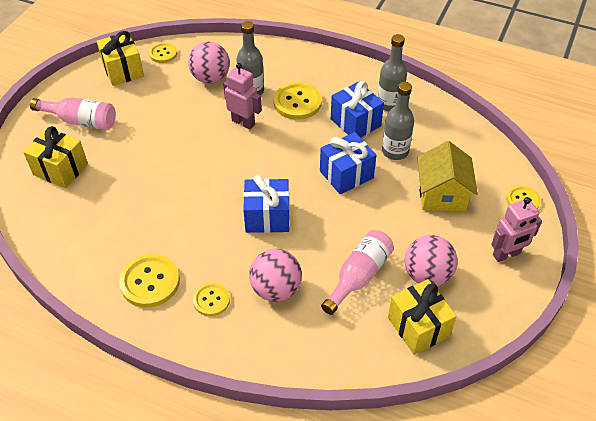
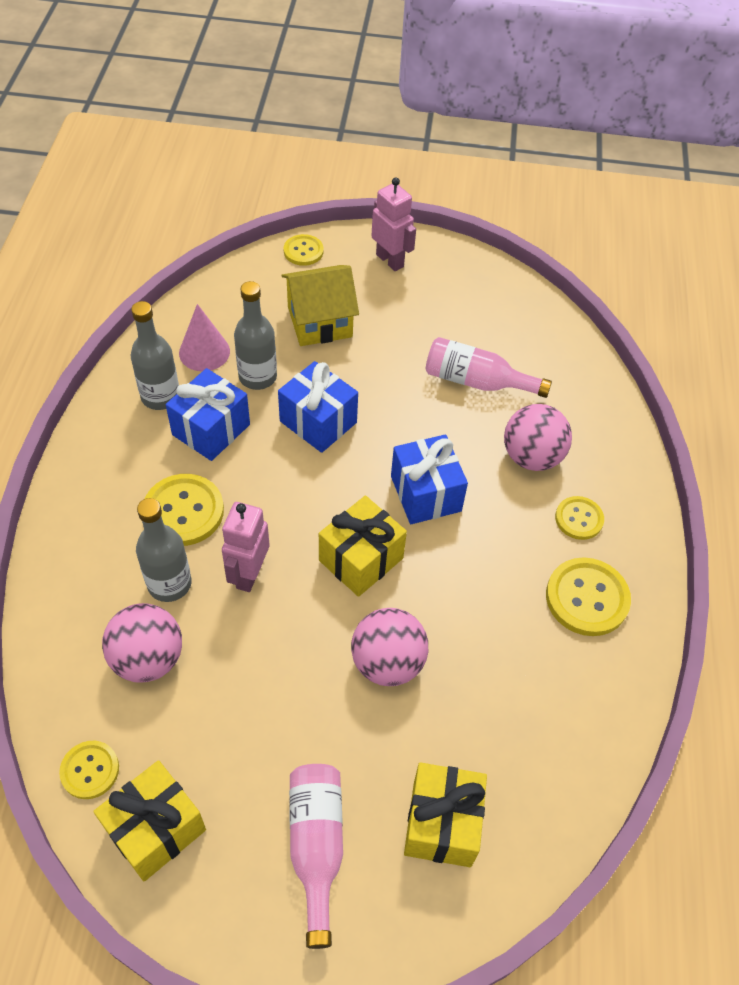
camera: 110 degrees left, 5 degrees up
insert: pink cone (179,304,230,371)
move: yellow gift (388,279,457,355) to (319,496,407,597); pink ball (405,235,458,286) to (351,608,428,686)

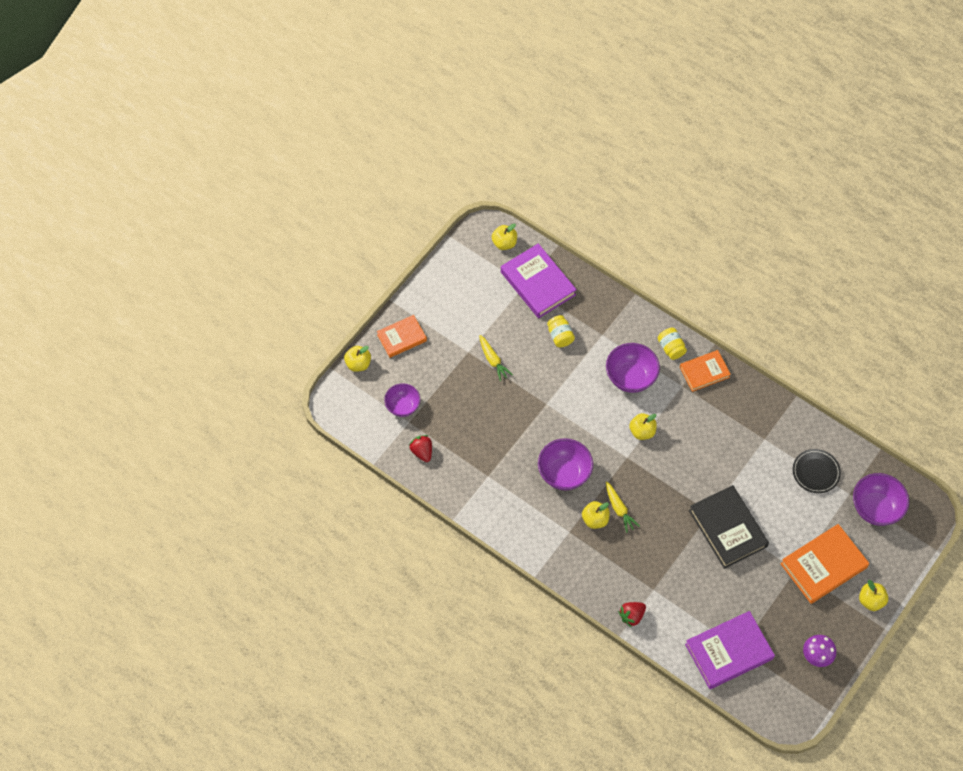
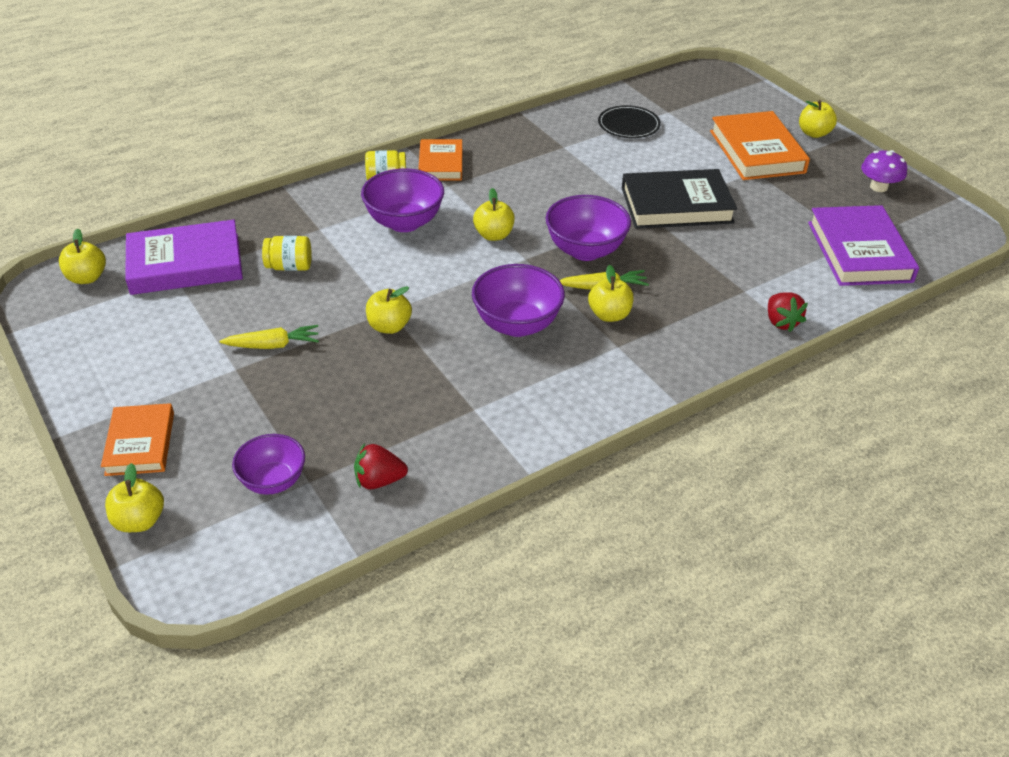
camera: 70 degrees left, 20 degrees down
insert: yellow apple (366,286,412,334)
move: purple bowl (853,473,909,526) to (545,195,631,261)

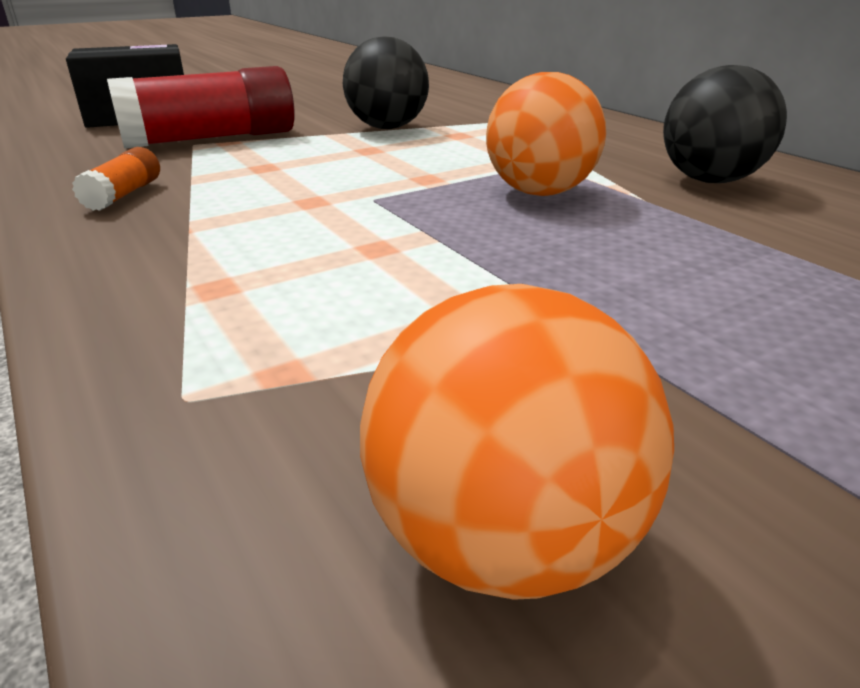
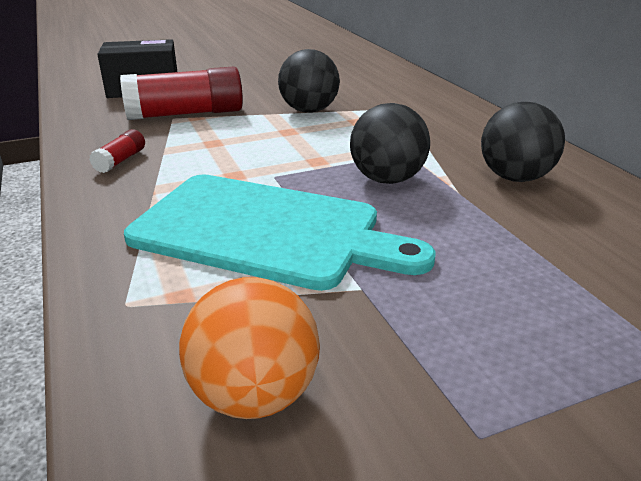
camera: 10 degrees right, 0 degrees up
insert: turquoise cutting board (124,174,435,291)
recolor: orange glue stick (72,147,160,211) to red glue stick (89,129,145,173); orange ball (486,72,606,196) to black ball (350,103,430,184)

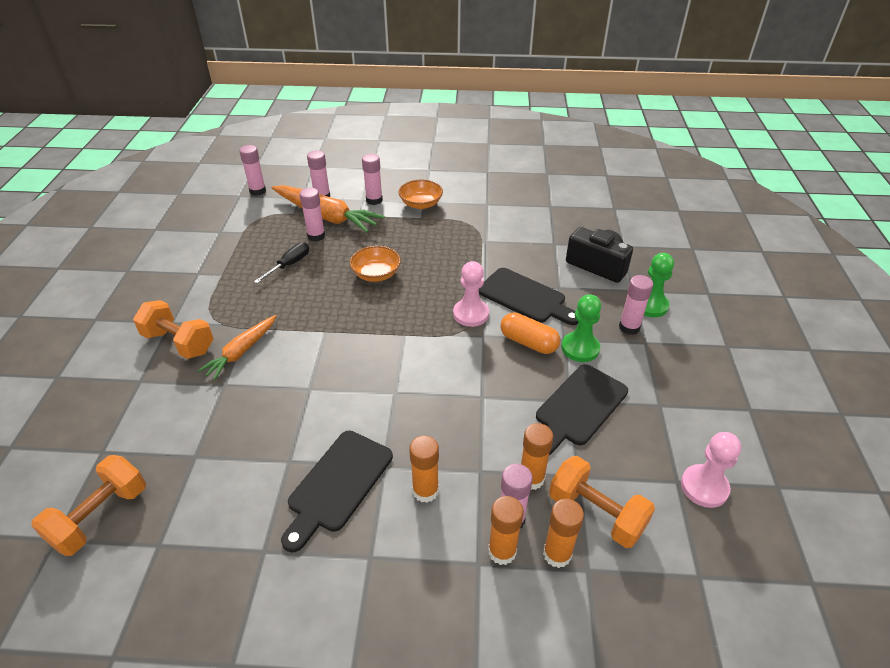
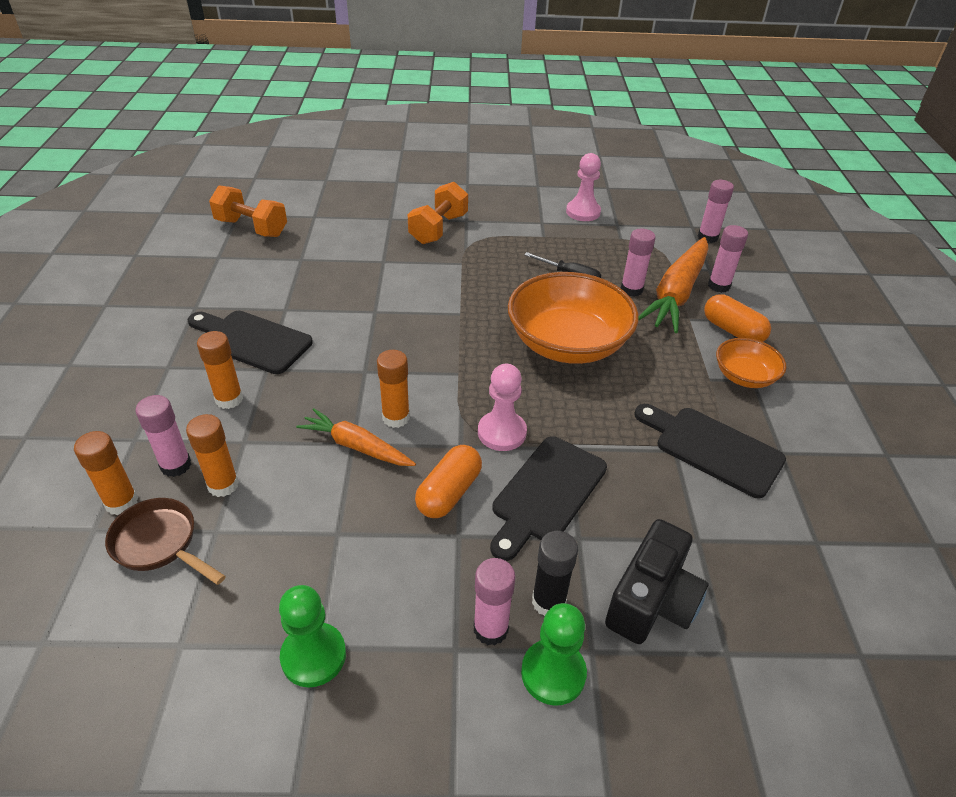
camera: 85 degrees right, 0 degrees up
insert: black glue stick (532,531,578,616)
move: orange carrot (198,315,276,381) to (296,408,416,466); orange glue stick (488,496,524,565) to (377,350,410,428); black cutting board (536,364,628,455) to (634,404,786,498); green pawn (561,294,601,362) to (279,585,346,688); pink pawn (681,432,741,508) to (566,153,601,221)
replace: pink glue stick (362,154,383,205) to orange capsule (704,294,771,342); orange dumbbell (549,456,655,548) to brown pan (105,498,226,585)
resize: orange bowl (350,246,401,282) = (508,272,639,364) x1.95

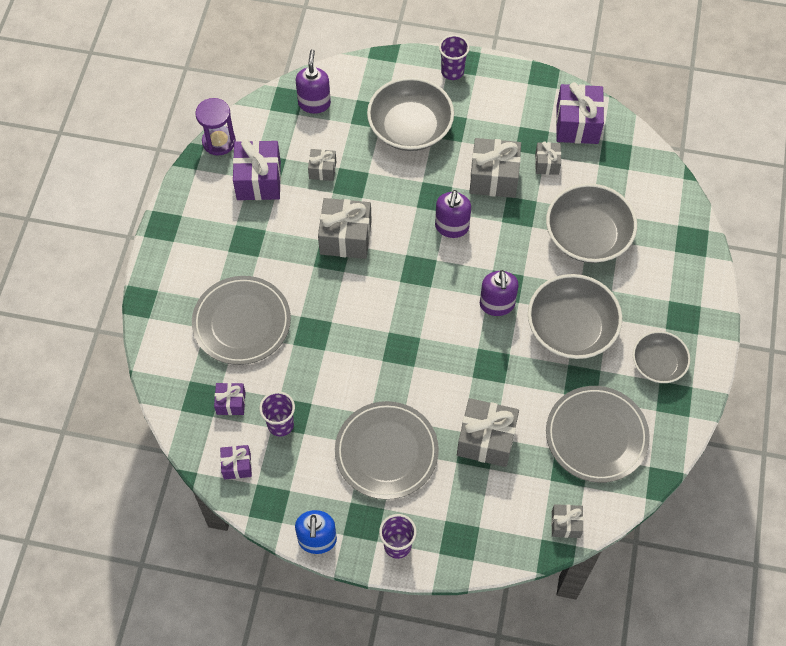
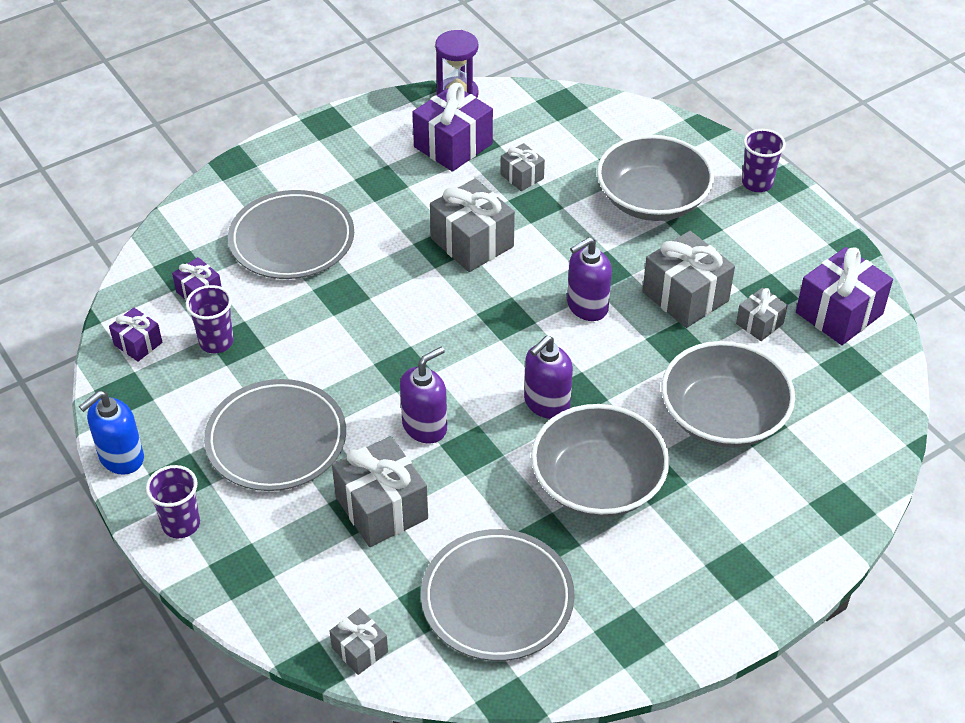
camera: 45 degrees right, 15 degrees down
delete: grey bowl (633,331,690,383)
move: purple soap dispenser (296,49,331,114) to (400,347,447,444)

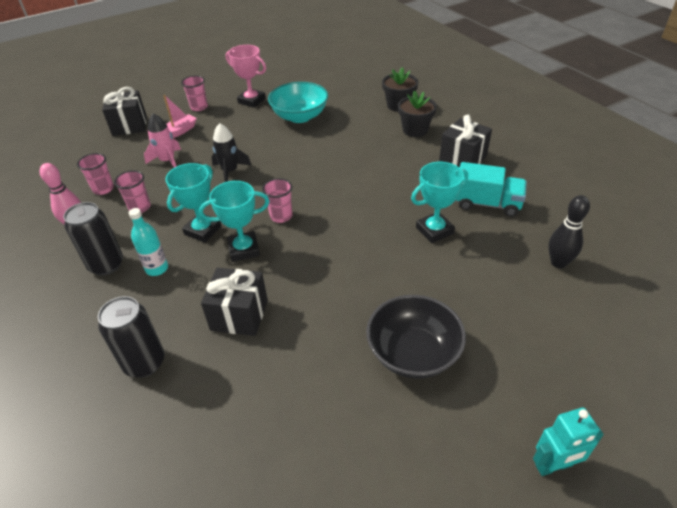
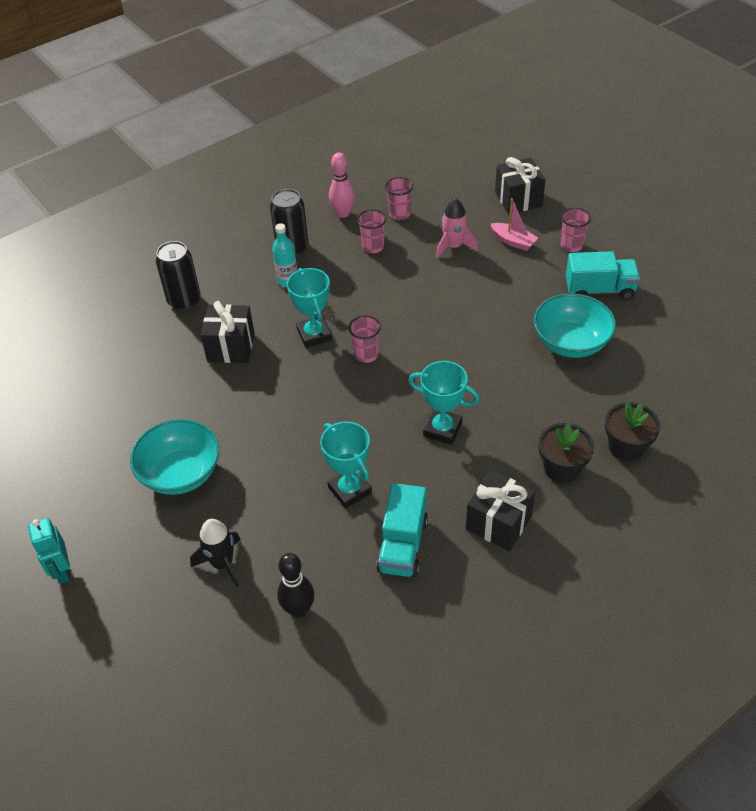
camera: 85 degrees right, 5 degrees up
move: turquoise trophy (165,163,222,243) to (409,361,480,445); black rocket (212,123,251,182) to (190,519,241,587)
replace: pink trophy (226,45,266,108) to turquoise truck (566,251,640,300)
recolor: black bowl (366,295,466,379) to turquoise bowl (130,419,219,495)

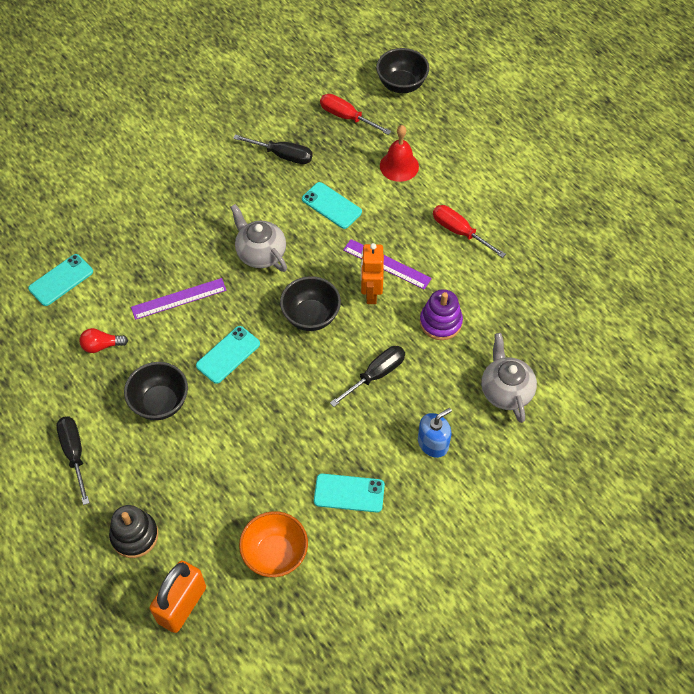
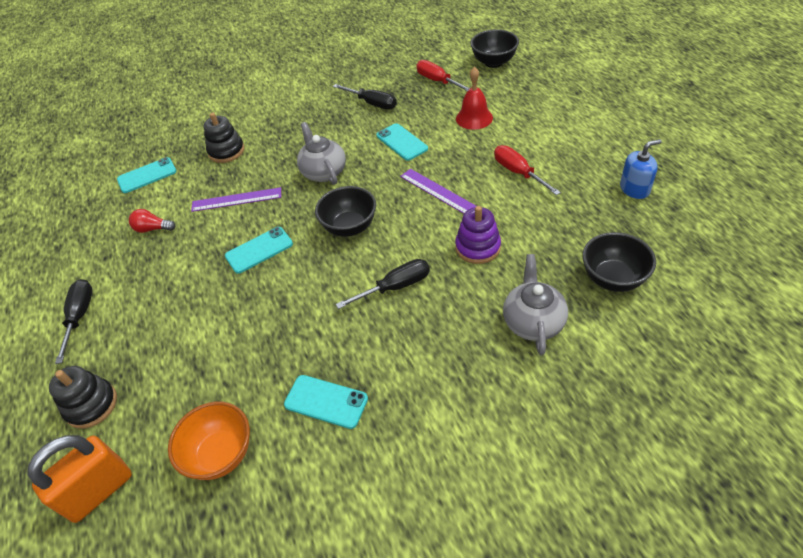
camera: 20 degrees right, 10 degrees down
delete: orange robot (361,243,384,304)
insert: black stacking toy (203,113,245,163)
move: black bowl (124,362,188,420) to (582,232,656,292); blue soap dispenser (418,408,452,458) to (620,139,662,199)

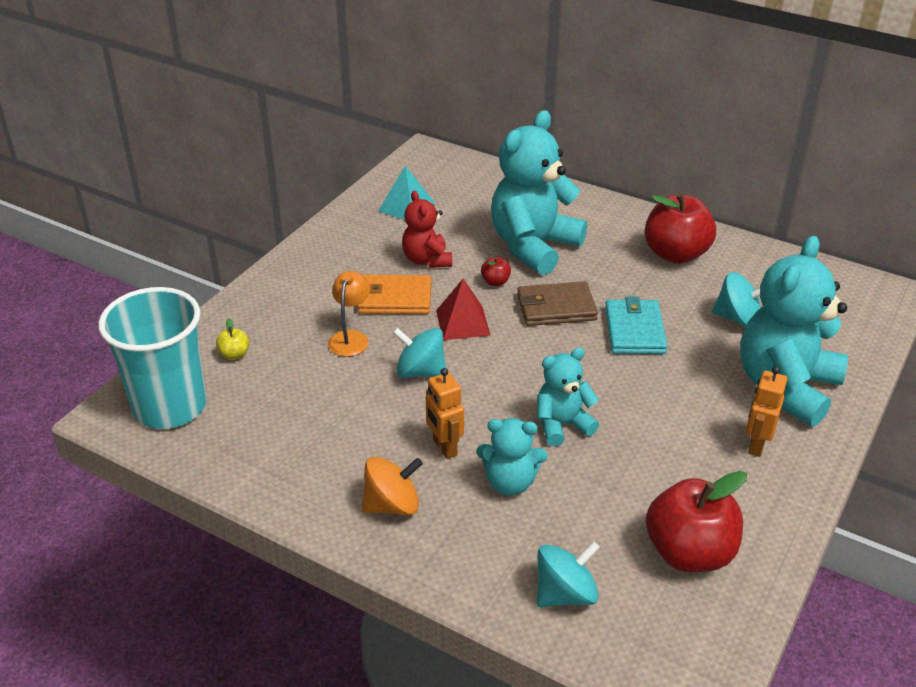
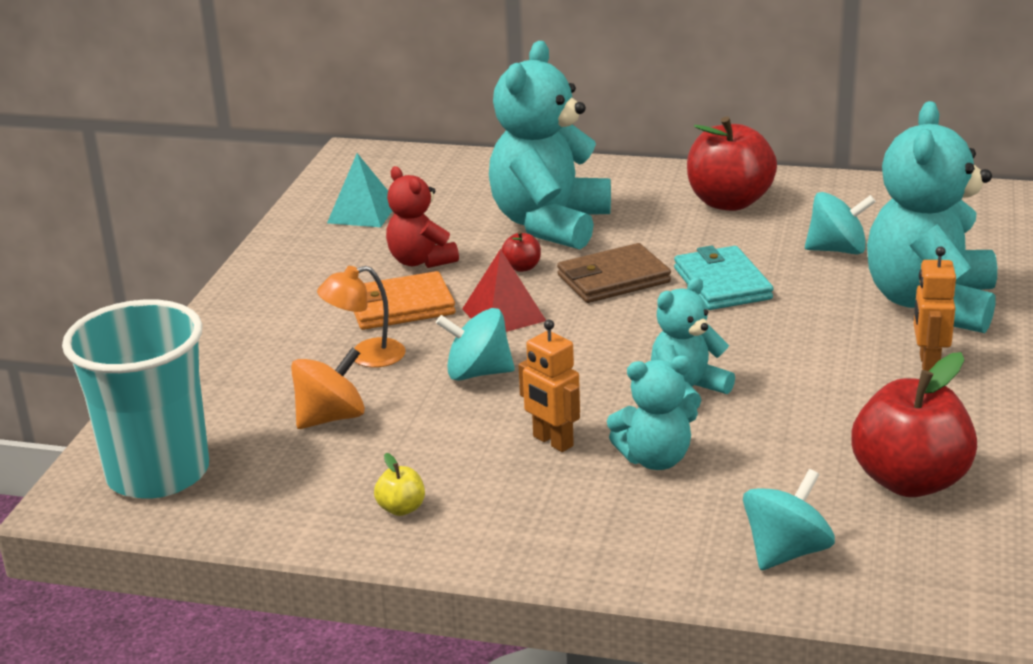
camera: 15 degrees left, 10 degrees down
move: yellow apple (216,318,249,360) to (374,453,425,516); orange spinning top (362,457,423,516) to (291,347,365,429)
rotate: orange lamp (328,271,370,357) = (317,266,406,367) 105 degrees counterclockwise

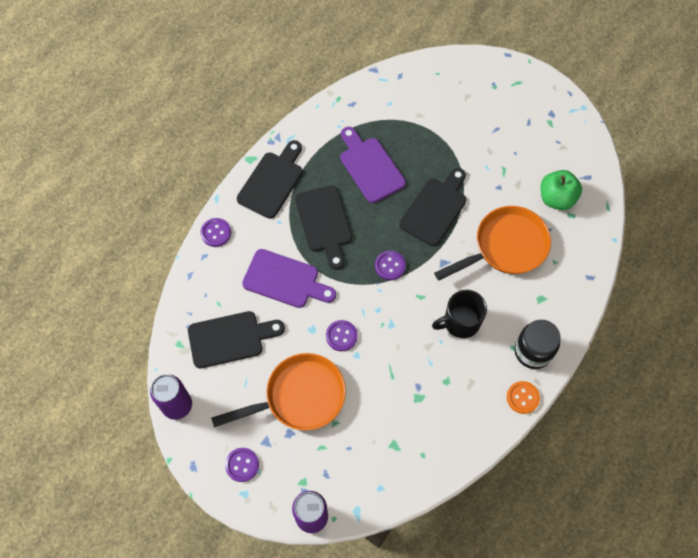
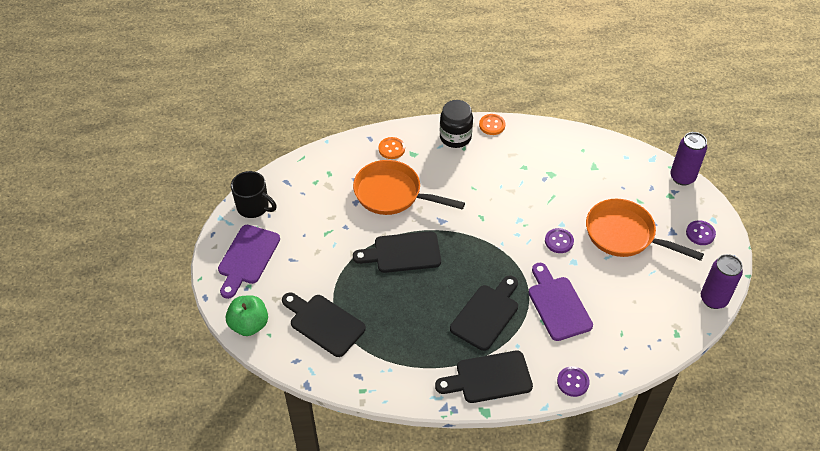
camera: 130 degrees left, 15 degrees down
delete: purple button (375,251,406,280)
insert: orange button (379,137,405,159)
move: black cutting board (188,311,285,368) to (282,292,366,357); purple cutting board (340,127,406,203) to (218,225,280,299); black mug (432,290,487,338) to (231,171,277,218); green apple (541,170,582,210) to (226,295,268,336)

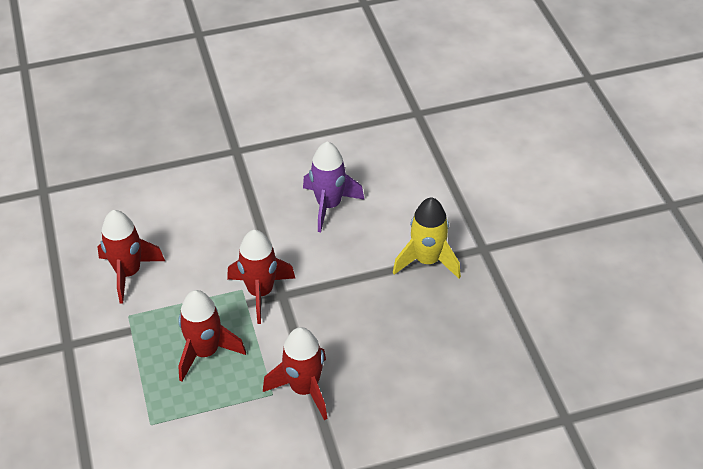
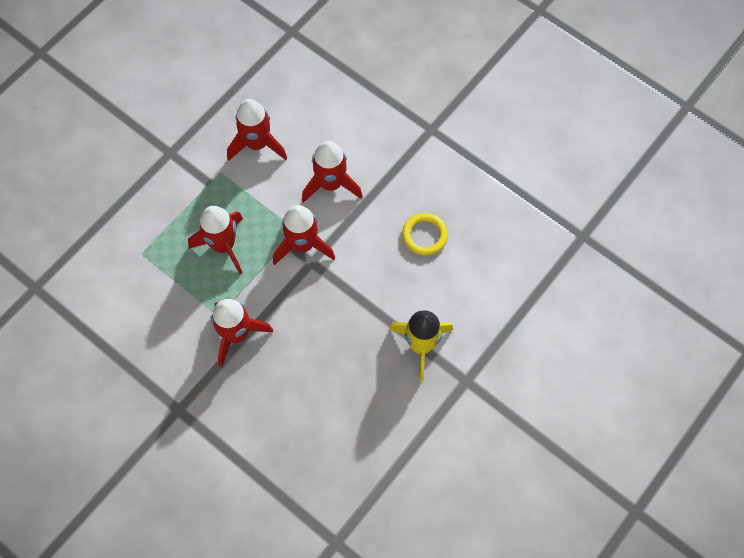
camera: 55 degrees right, 20 degrees up
insert: red rocket (302,141,363,203)
replace: purple rocket (303,142,365,232) to yellow ring (402,213,448,256)

